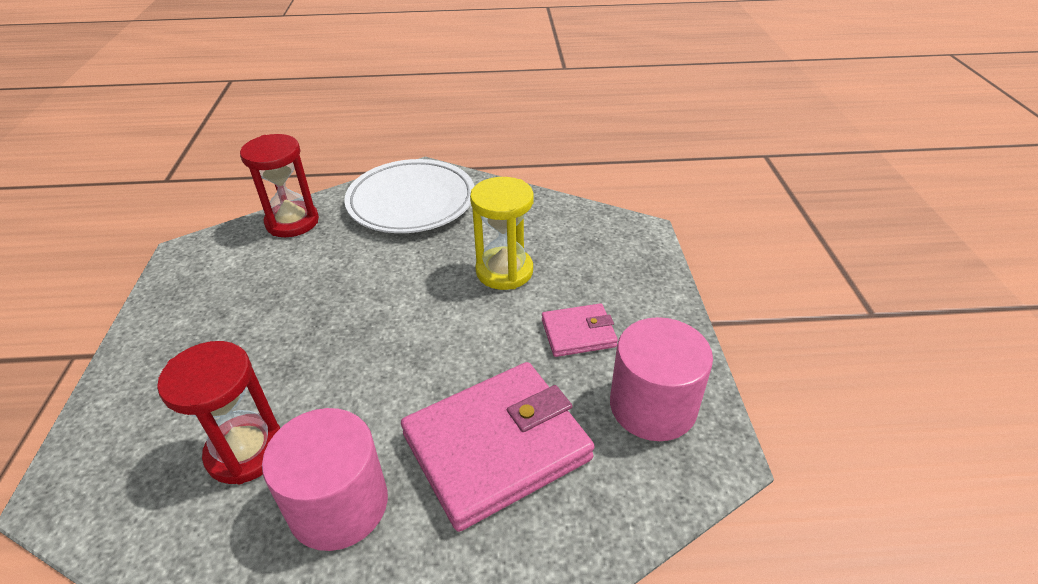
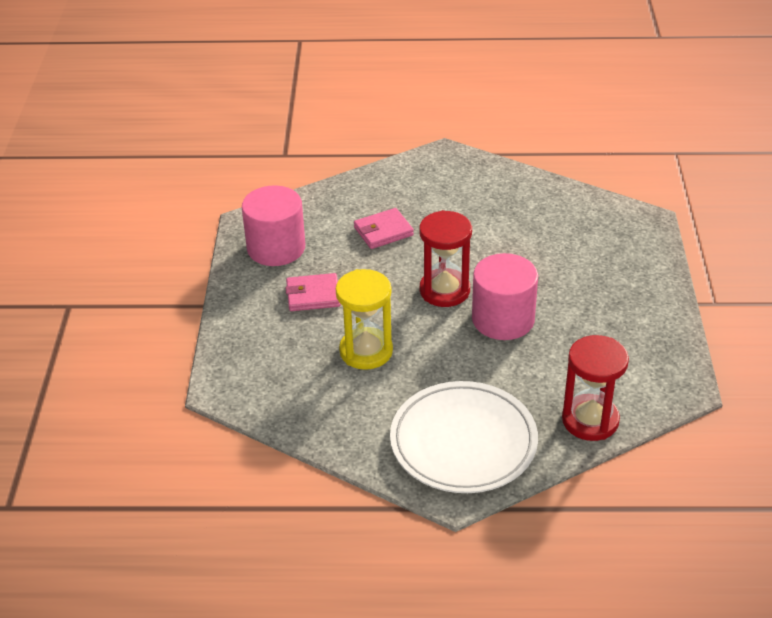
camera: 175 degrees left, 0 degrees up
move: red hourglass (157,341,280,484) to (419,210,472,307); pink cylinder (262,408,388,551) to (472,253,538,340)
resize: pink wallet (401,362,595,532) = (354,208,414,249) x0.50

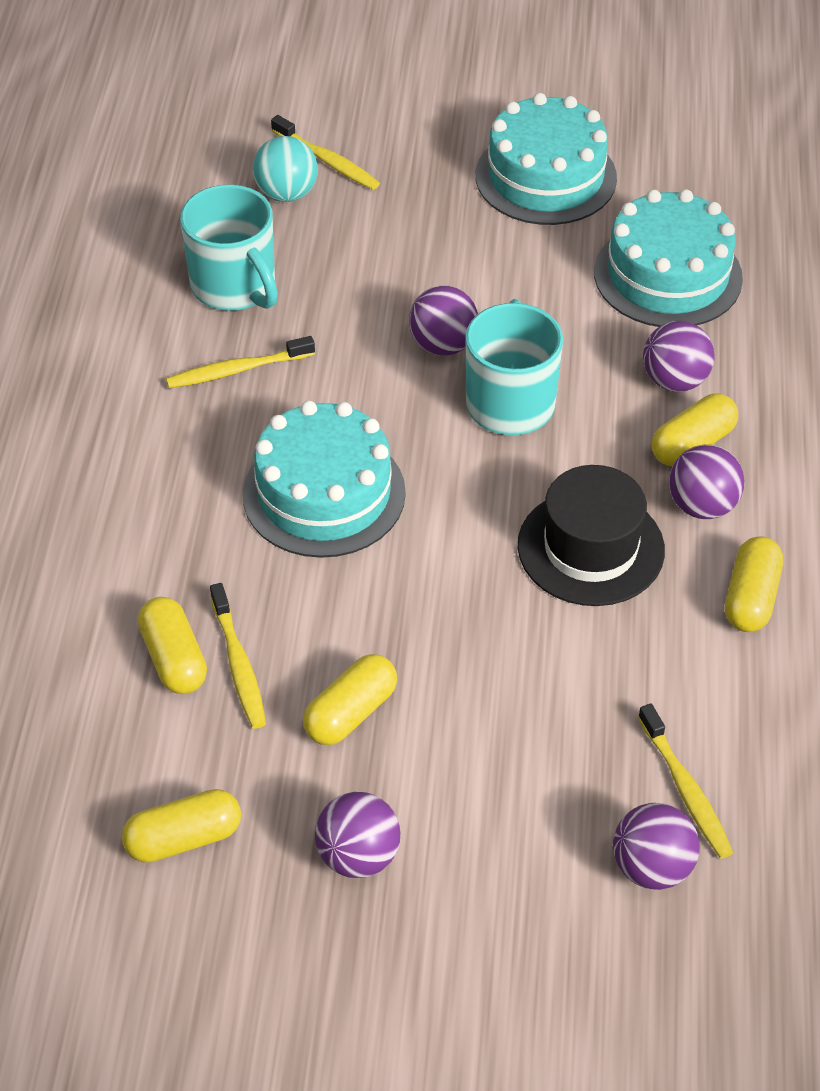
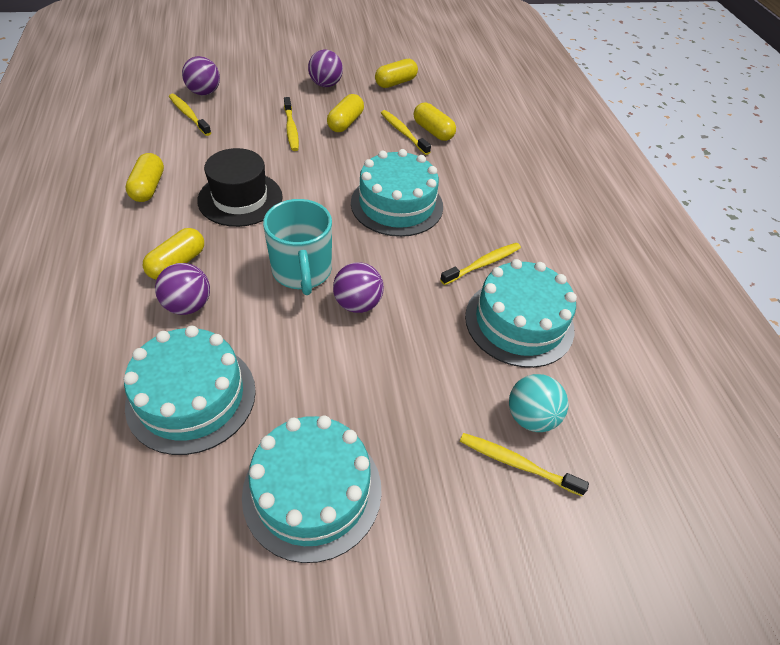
camera: 160 degrees right, 0 degrees up
delete: purple ball (669,445,745,519)
insert: yellow toothbrush (284,97,299,151)
replace: turquoise mug (180,184,278,311) to turquoise cake (465,259,577,368)

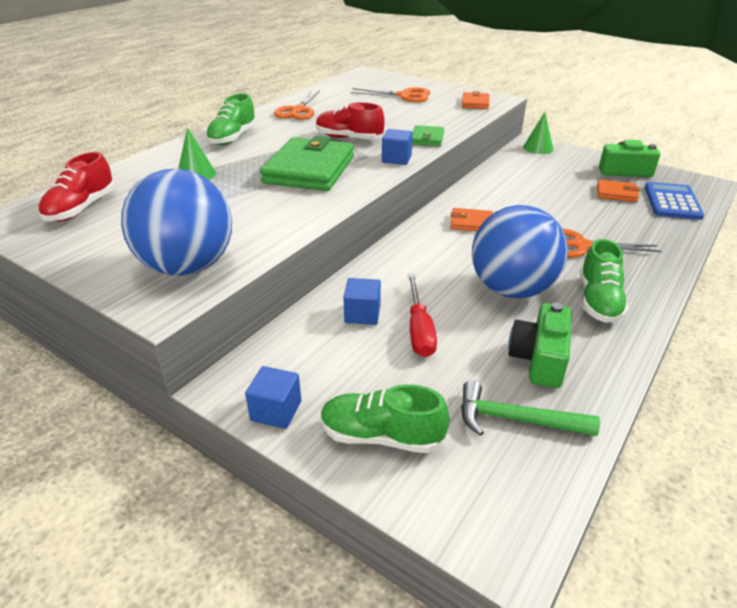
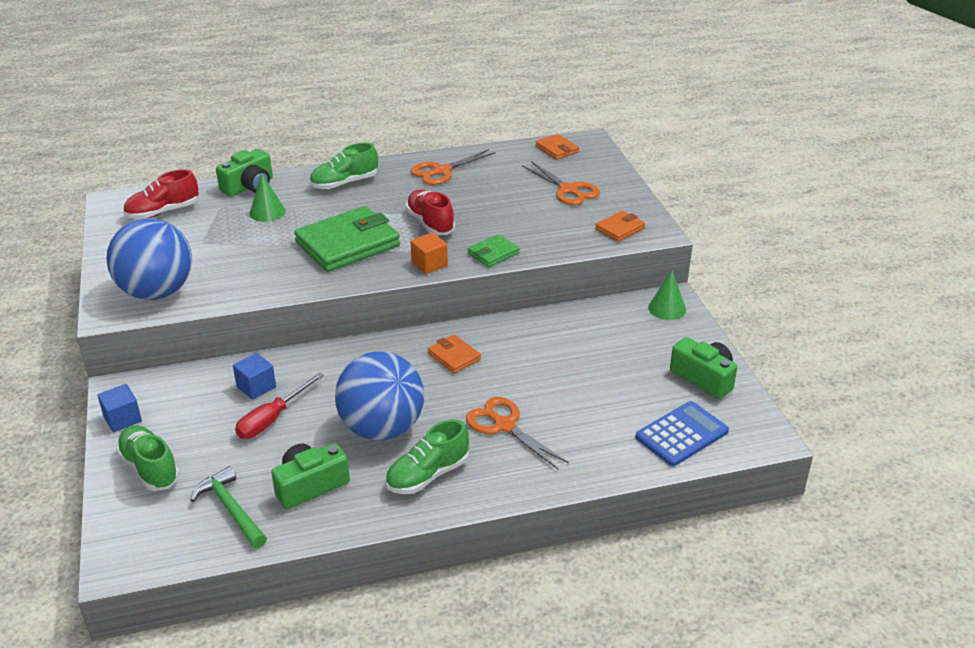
camera: 40 degrees right, 0 degrees up
insert: green camera (216,149,273,196)
move: orange wallet (597,180,640,202) to (536,134,579,160)
recolor: blue cube (382,129,413,165) to orange cube (410,232,448,274)

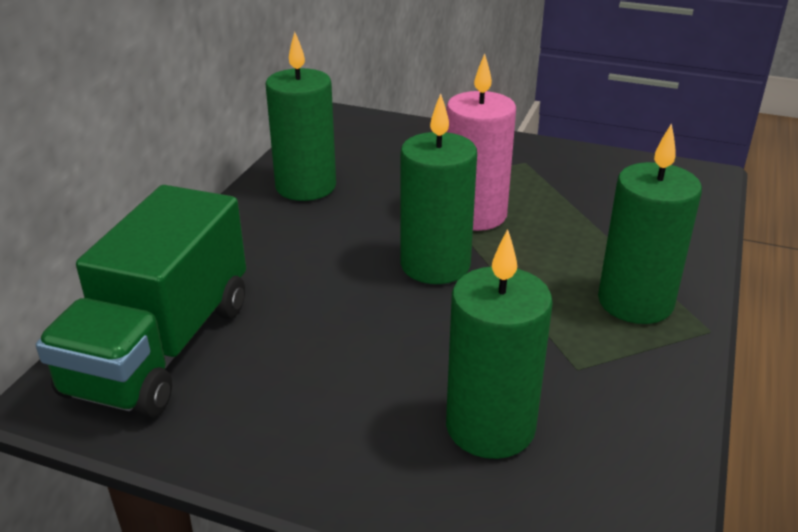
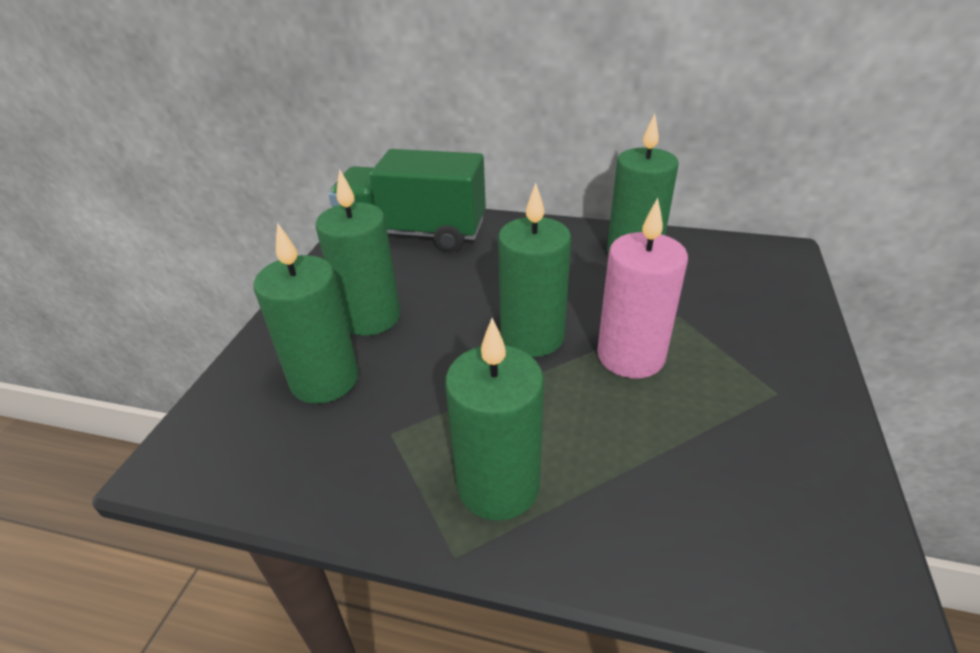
camera: 85 degrees right, 5 degrees up
insert: green candle (316,169,401,336)

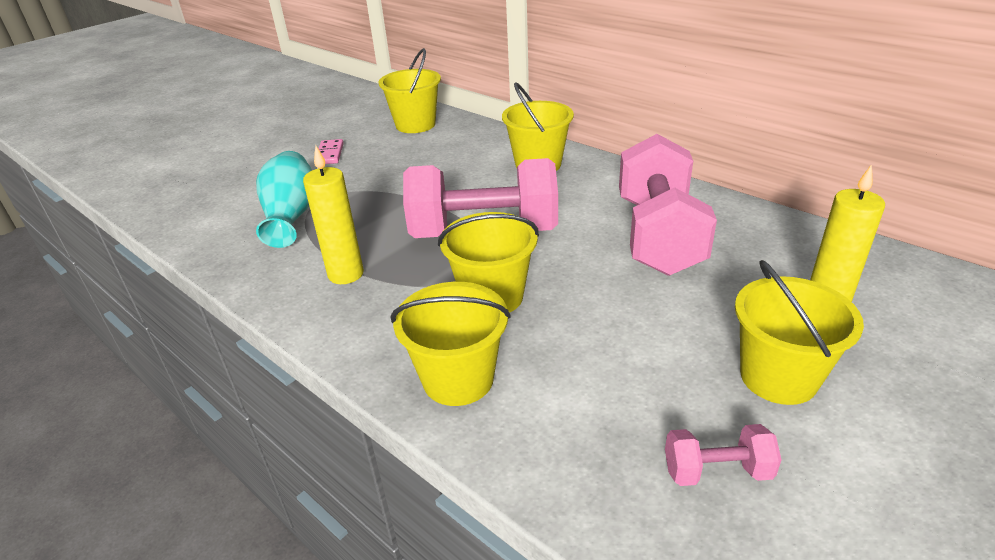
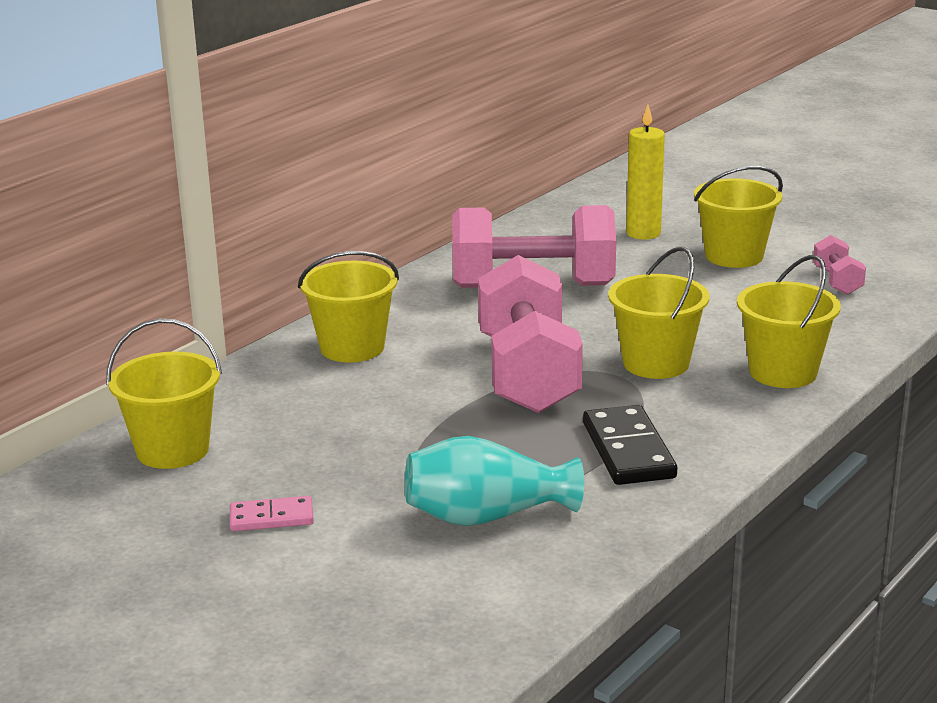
camera: 95 degrees left, 10 degrees down
replace: yellow candle (303,146,364,284) to black domino (583,405,677,485)

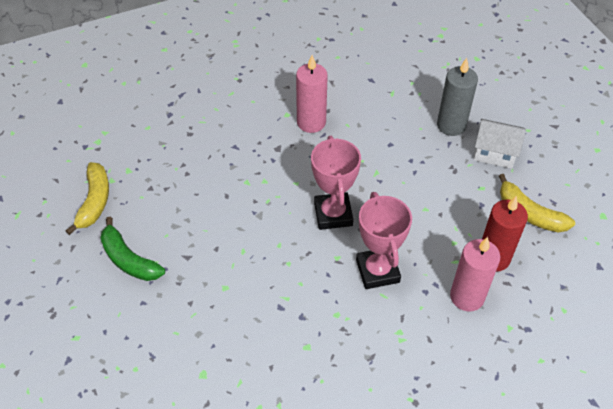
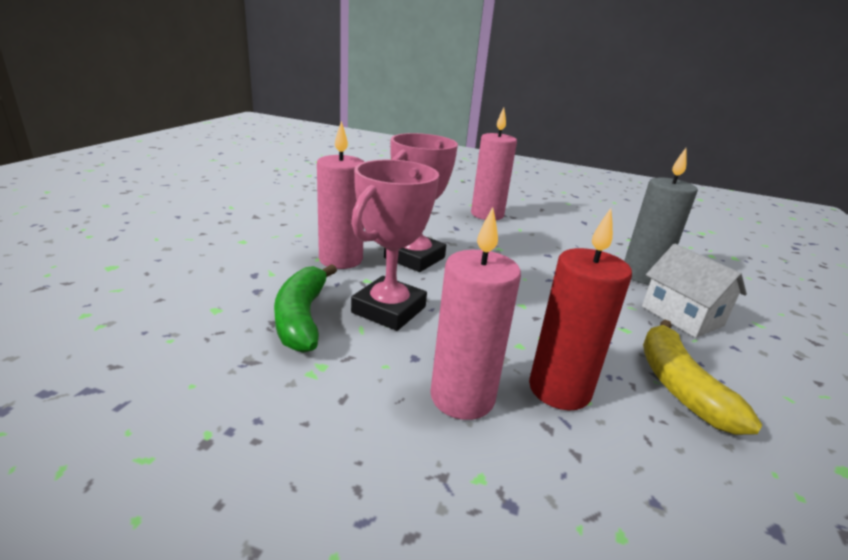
camera: 40 degrees right, 25 degrees down
delete: yellow banana (66,162,109,235)
insert: pink candle (317,121,364,269)
move: green banana (100,217,165,281) to (274,264,337,353)

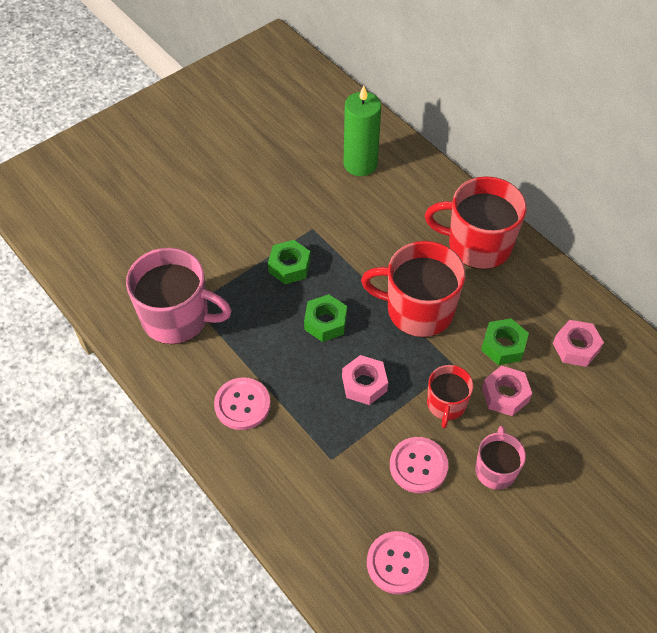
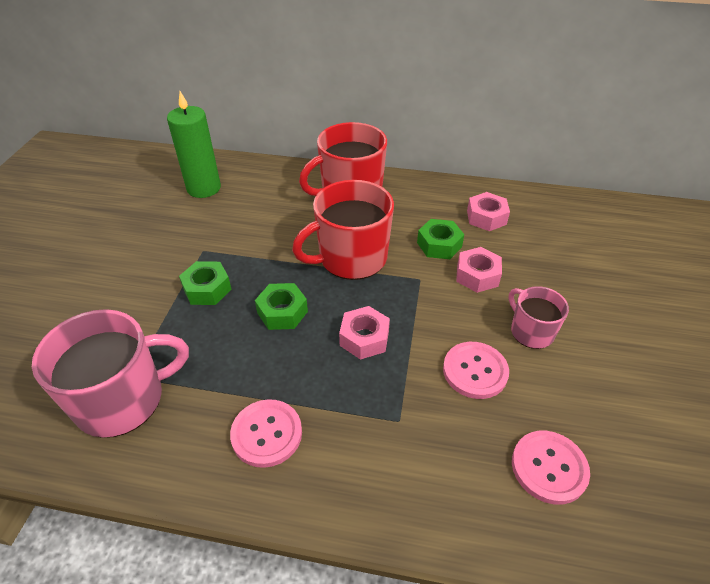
camera: 40 degrees left, 10 degrees down
delete: red mug (427,365,473,428)

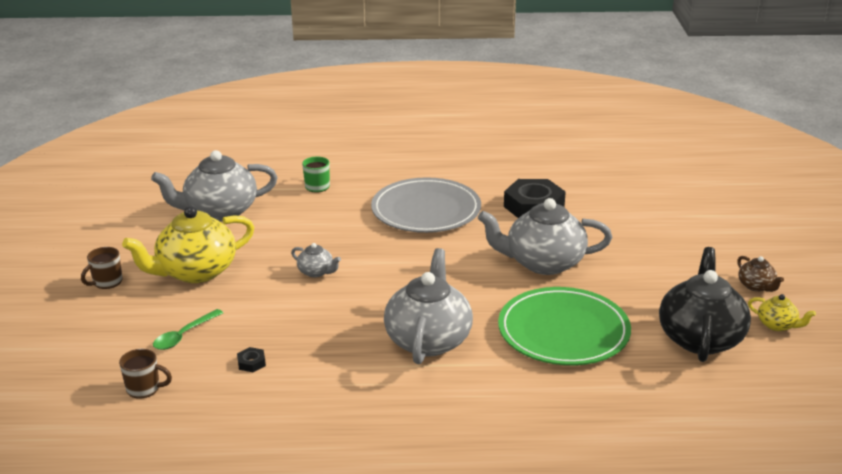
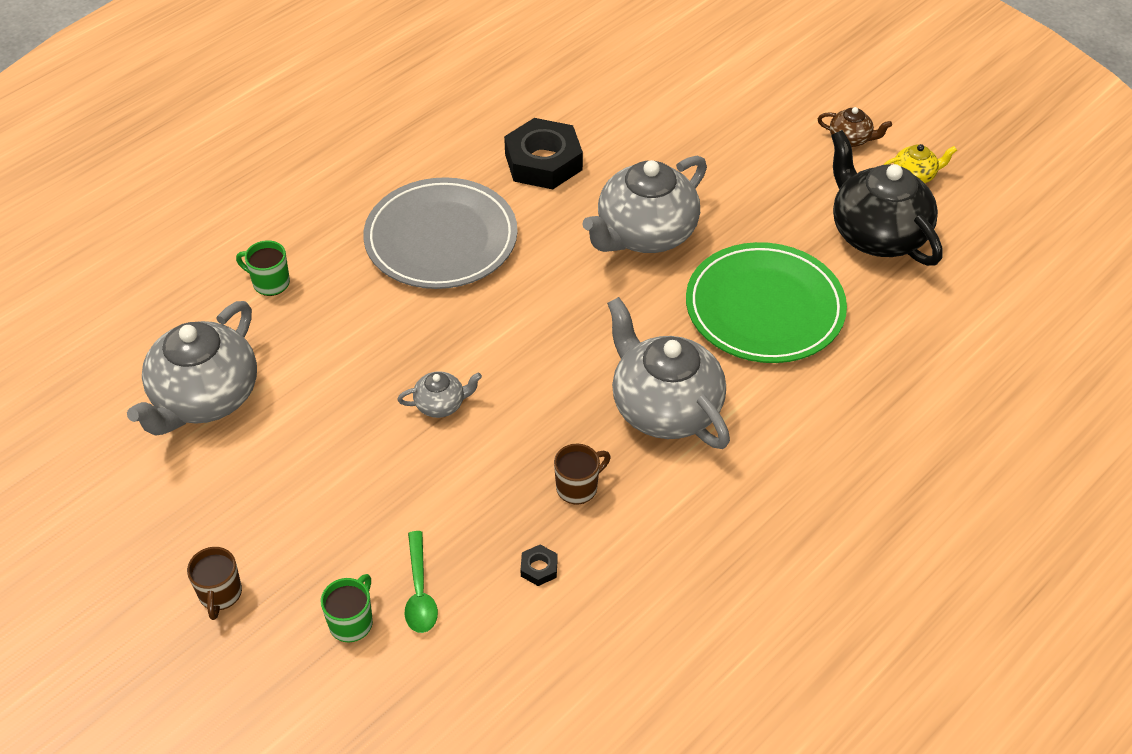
camera: 45 degrees left, 20 degrees up
delete: yellow teapot (122,206,254,283)
insert: green mug (321,574,373,642)
move: brown mug (119,349,172,399) to (554,444,611,505)

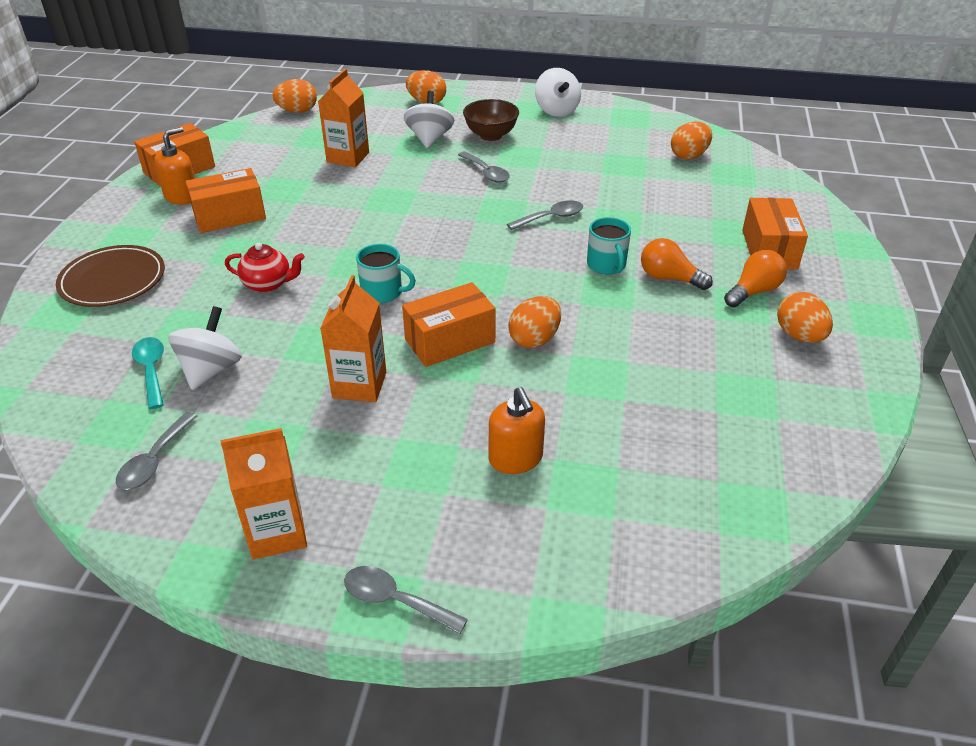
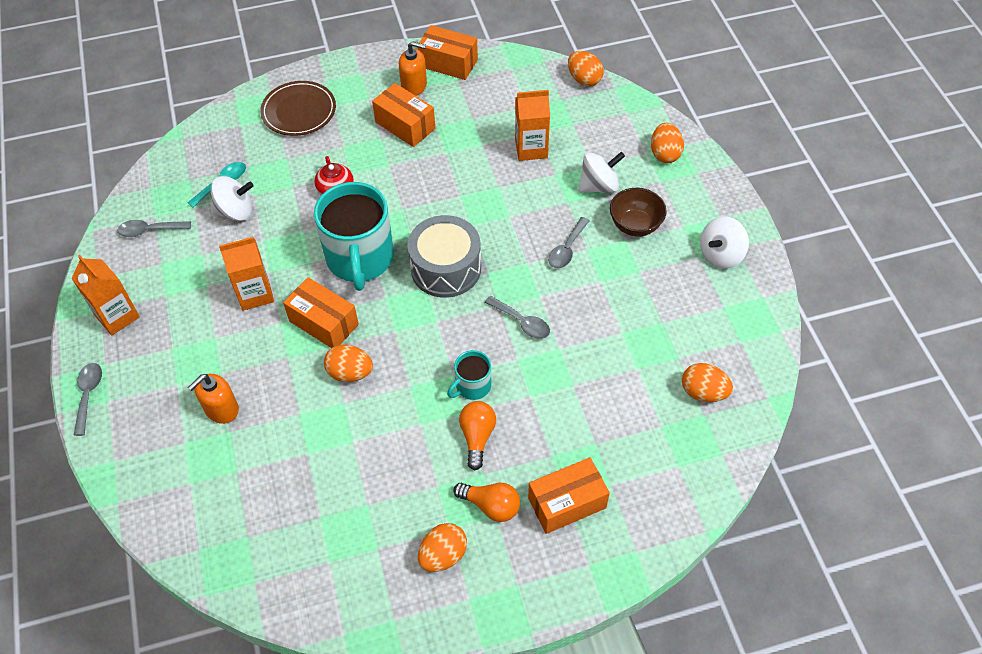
camera: 65 degrees right, 15 degrees up
insert: grey drum (407,215,481,298)
resize: turquoise mug (356,244,416,303) = (314,182,394,291) x2.10

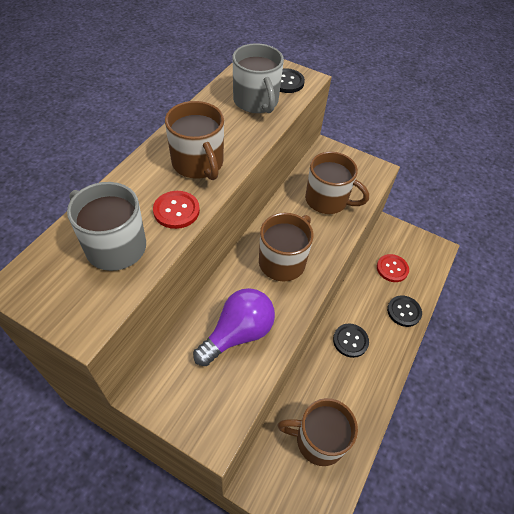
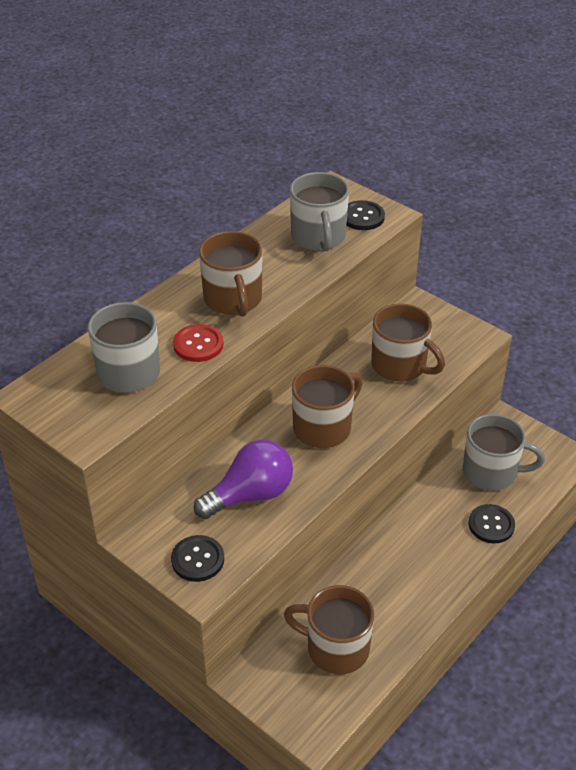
camera: 15 degrees right, 10 degrees down
move: black button (333,323,369,358) to (171,535,224,582)
replace: red button (377,254,409,282) to grey mug (463,414,545,491)

